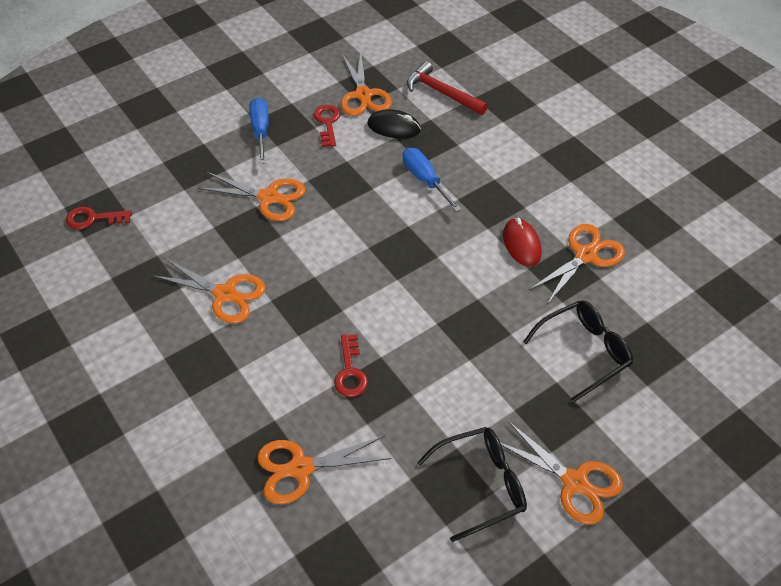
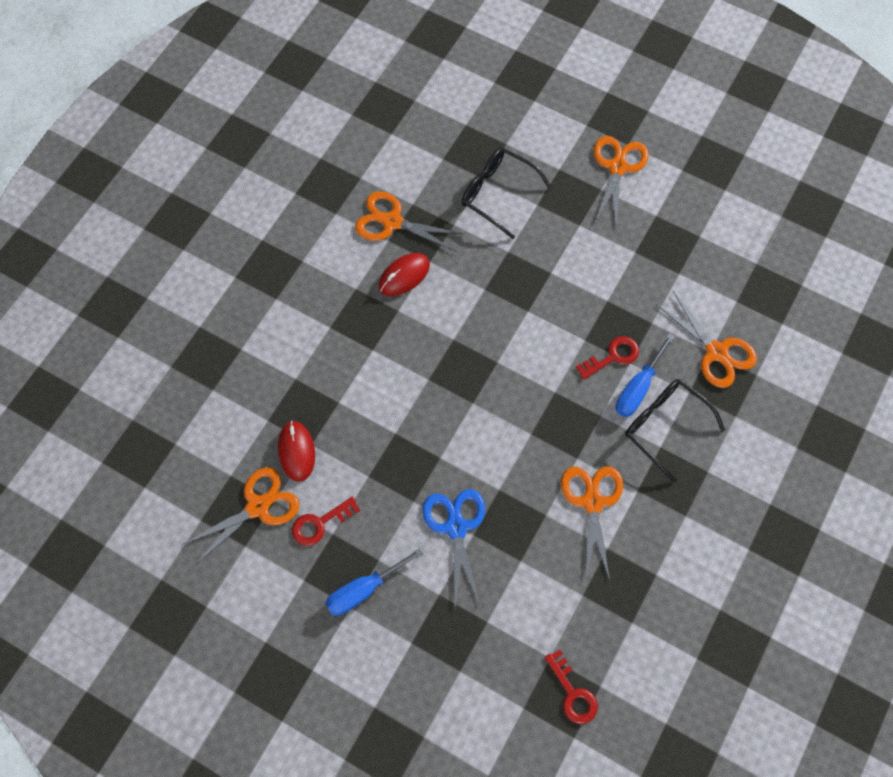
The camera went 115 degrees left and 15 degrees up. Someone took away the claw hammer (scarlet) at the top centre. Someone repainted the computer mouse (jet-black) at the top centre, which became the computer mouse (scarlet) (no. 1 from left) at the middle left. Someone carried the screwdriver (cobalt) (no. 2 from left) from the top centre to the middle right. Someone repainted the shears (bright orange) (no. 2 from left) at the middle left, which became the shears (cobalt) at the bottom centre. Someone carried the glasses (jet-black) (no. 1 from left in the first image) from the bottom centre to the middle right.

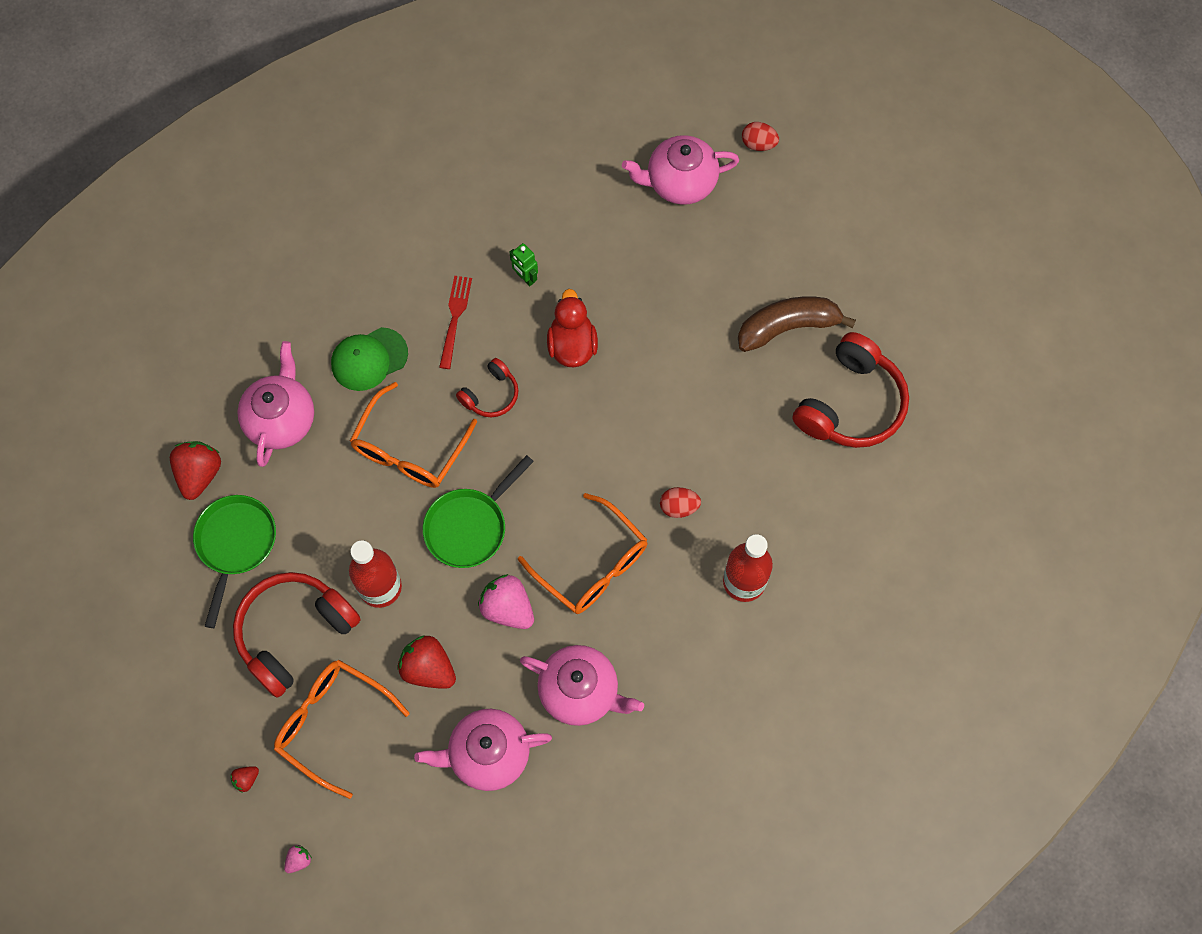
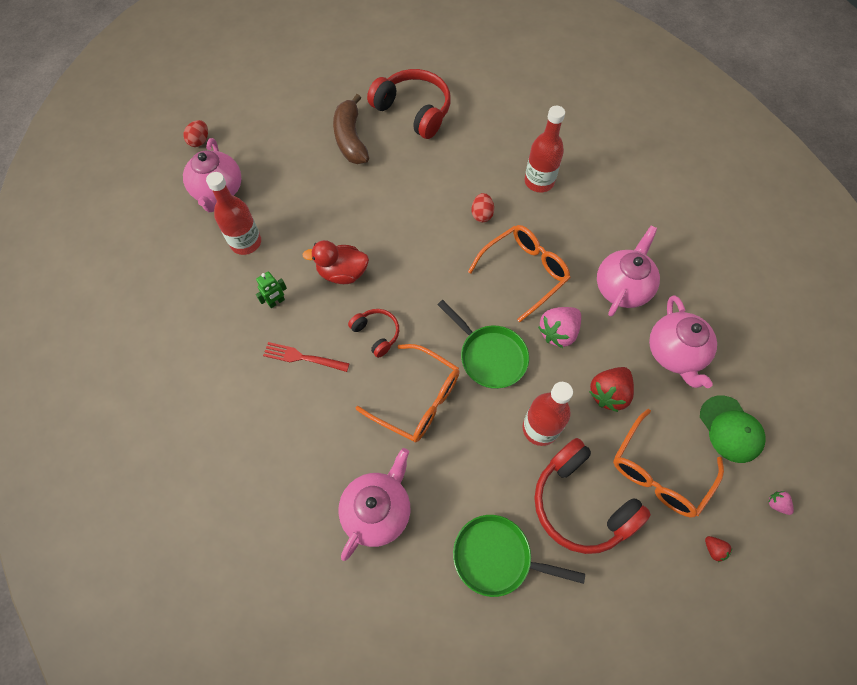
The camera went 85 degrees left and 5 degrees down. Someone carried the baseball cap (leaf-green) from the middle left to the middle right. Someone rotated the teapot (rosy) (no. 1 from left in the first image) at the middle left by 105 degrees clockwise. Someone took away the toy strawberry (scarlet) (no. 1 from left) at the middle left. Someone put down the flask (scarlet) (no. 1 from left) at the top left.

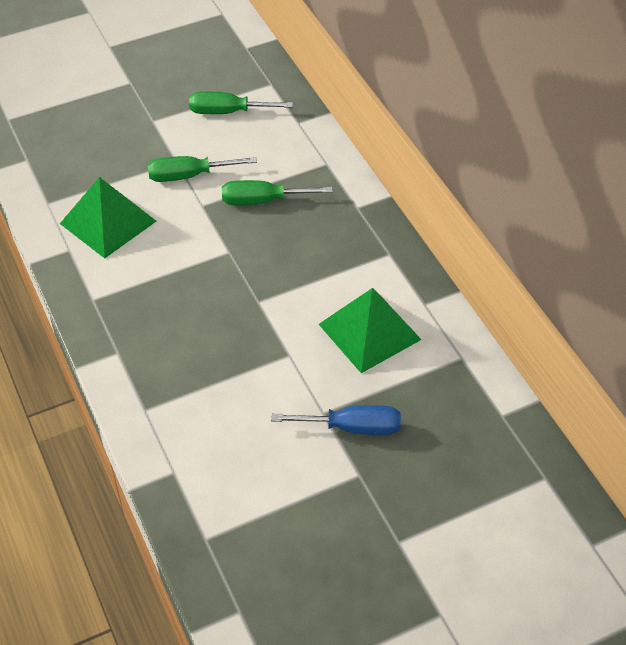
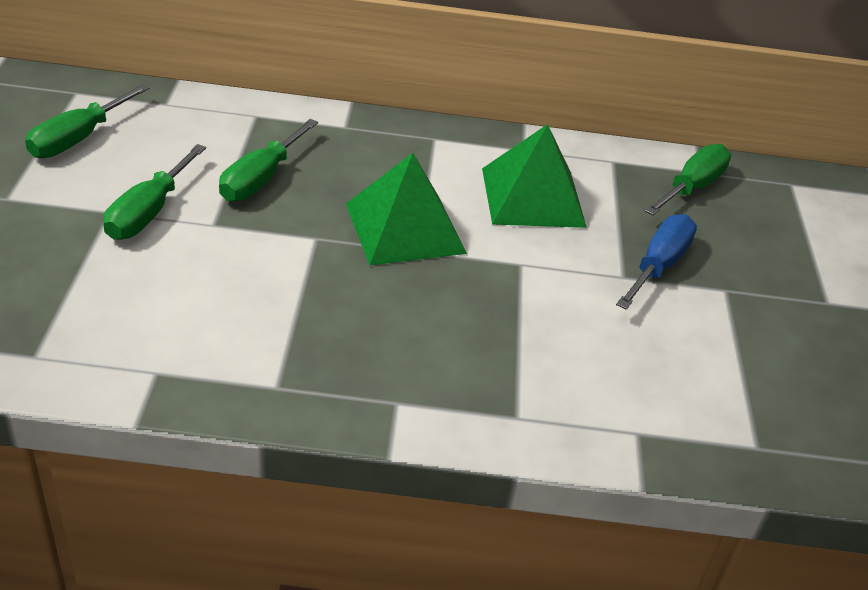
The camera went 65 degrees left and 10 degrees down. Someone carried the pyramid shape (leaf-green) (no. 1 from left) from the middle left to the centre. Someone put down the screwdriver (leaf-green) (no. 4 from left) at the top right.

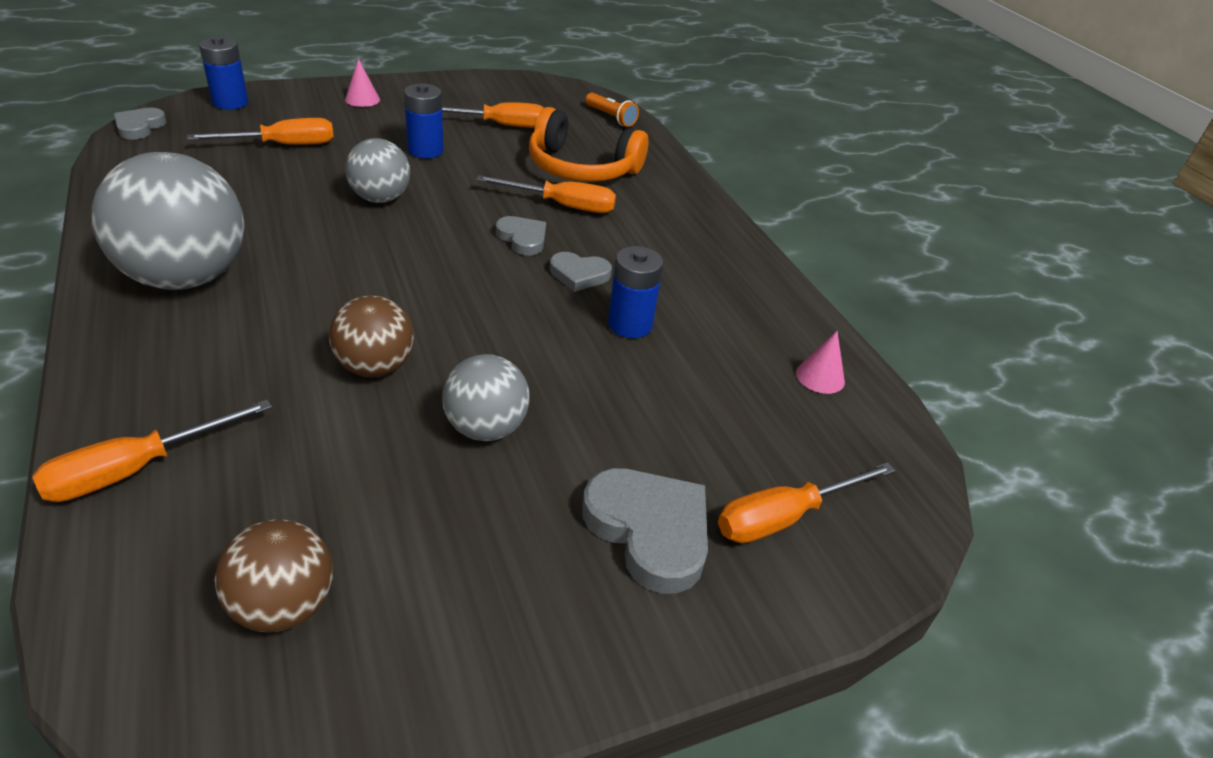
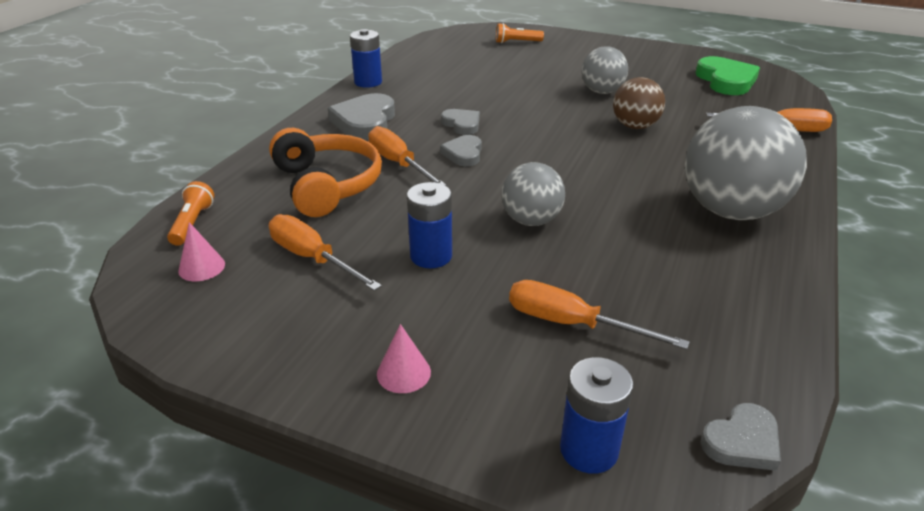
The camera went 130 degrees left and 5 degrees down. Someone carried the AA battery (cobalt) (no. 3 from left in the first image) from the centre to the top centre. Someone carried the solid cone (rosy) (no. 2 from left in the first image) from the middle right to the middle left. Someone swapped the screwdriver (bright orange) (no. 5 from left) at the centre for the flashlight (bright orange) (no. 2 from left) at the top centre. Someone carried the heart (gray) (no. 4 from left in the first image) from the bottom centre to the top centre. Someone swapped the sphere (brown) (no. 1 from left) at the bottom left for the heart (leaf-green) at the top right.

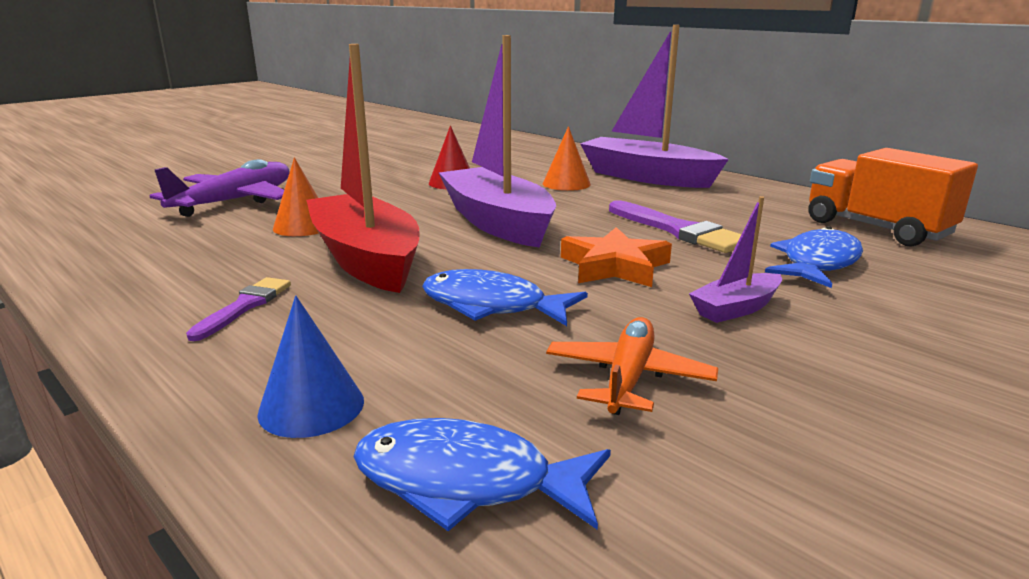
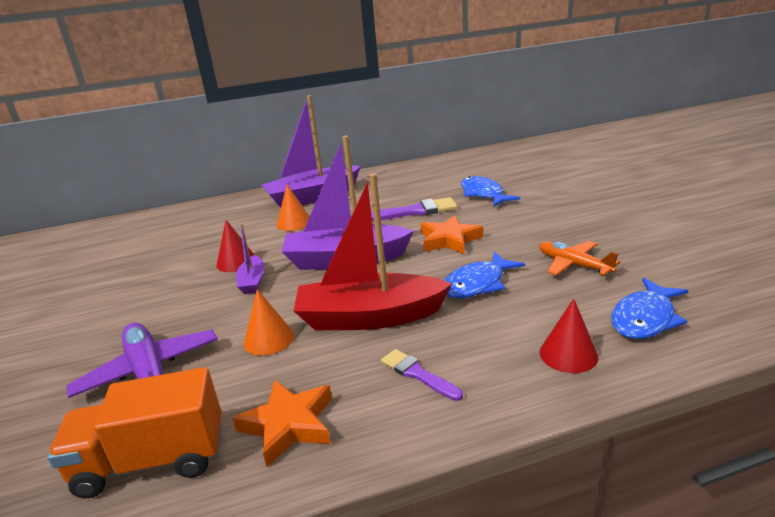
The camera went 60 degrees left and 5 degrees up. Someone carried the toy truck (bright orange) from the middle right to the bottom left. Someone carried the boat (purple) (no. 3 from left in the first image) from the middle right to the middle left. Someone repainted the solid cone (cobalt) at the middle left, which became the solid cone (scarlet) (no. 2 from left) at the middle right. Someone put down the five-pointed star (bright orange) (no. 1 from left) at the bottom centre.

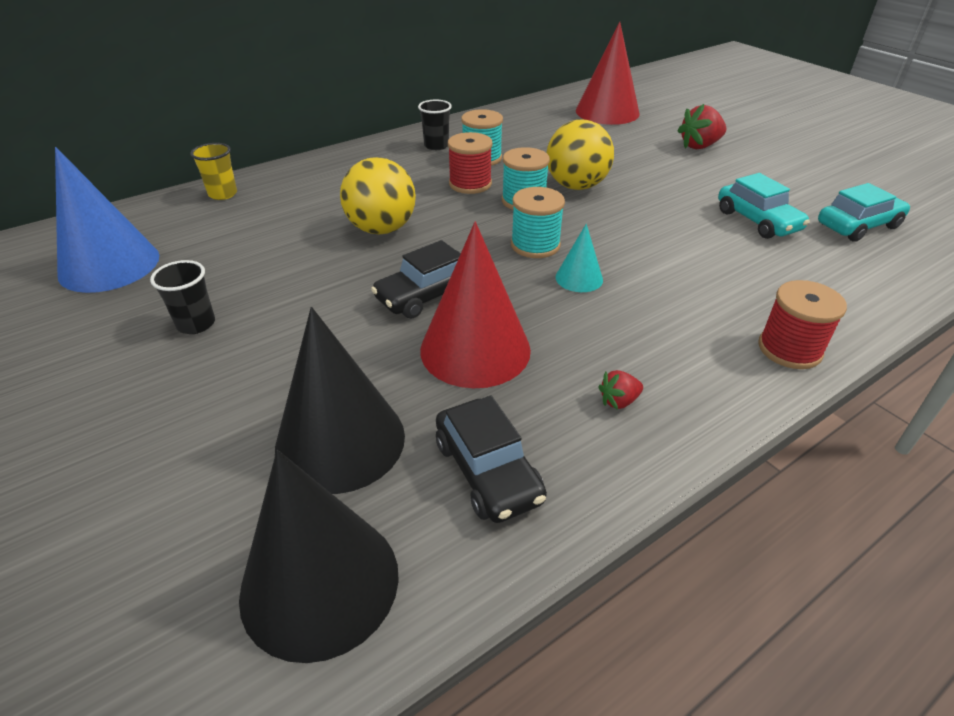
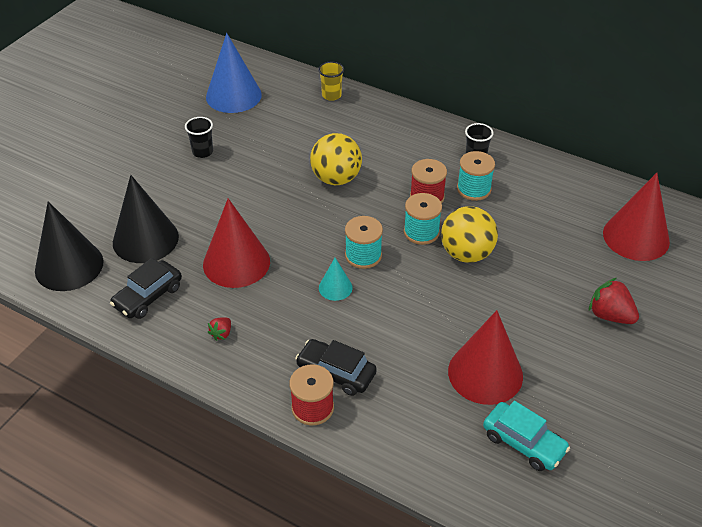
The camera went 65 degrees right and 5 degrees up. Someone swapped the car (turquoise) (no. 1 from left) at the top right for the solid cone (scarlet) (no. 2 from left) at the bottom right. Someone carried the car (jet-black) (no. 1 from left in the first image) from the centre to the bottom centre. Someone rotated the toy strawberry (scarlet) (no. 1 from left) at the centre by 105 degrees counterclockwise.

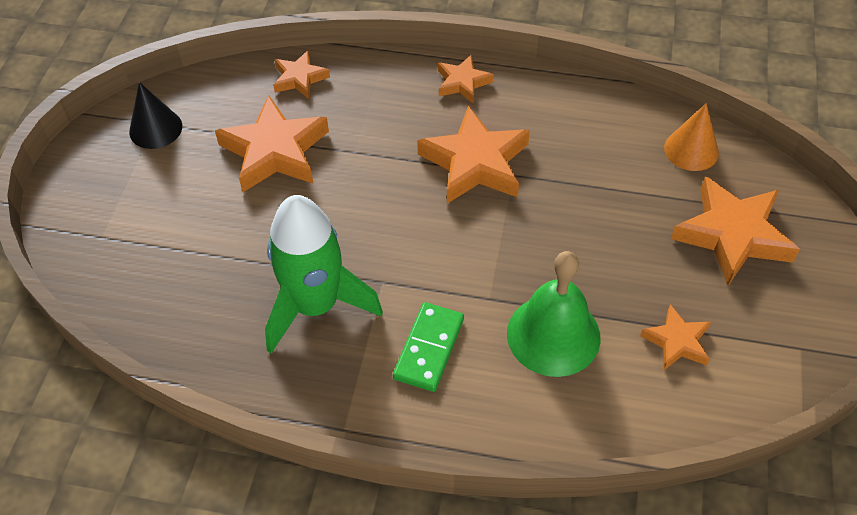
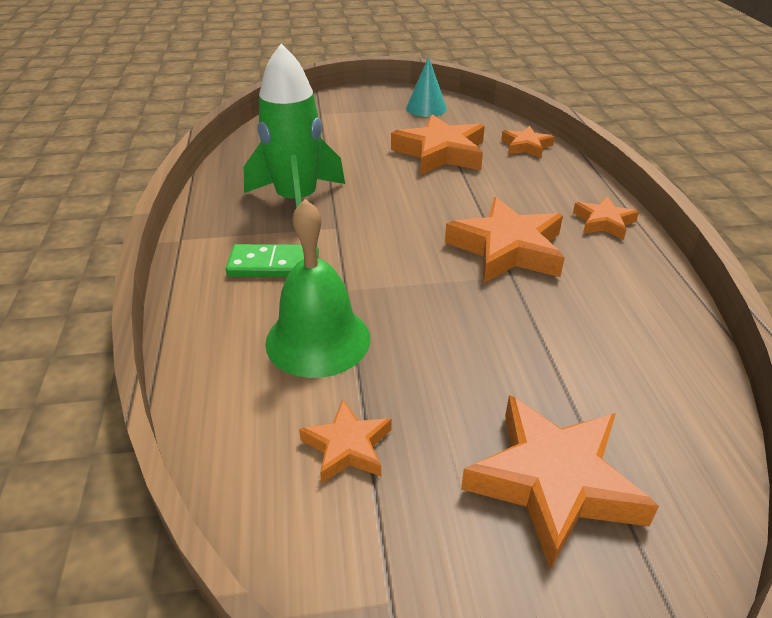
The camera went 70 degrees right and 15 degrees down. Someone repainted the solid cone (jet-black) at the top left, which became the solid cone (turquoise) at the top centre. Someone took away the solid cone (bright orange) at the top right.

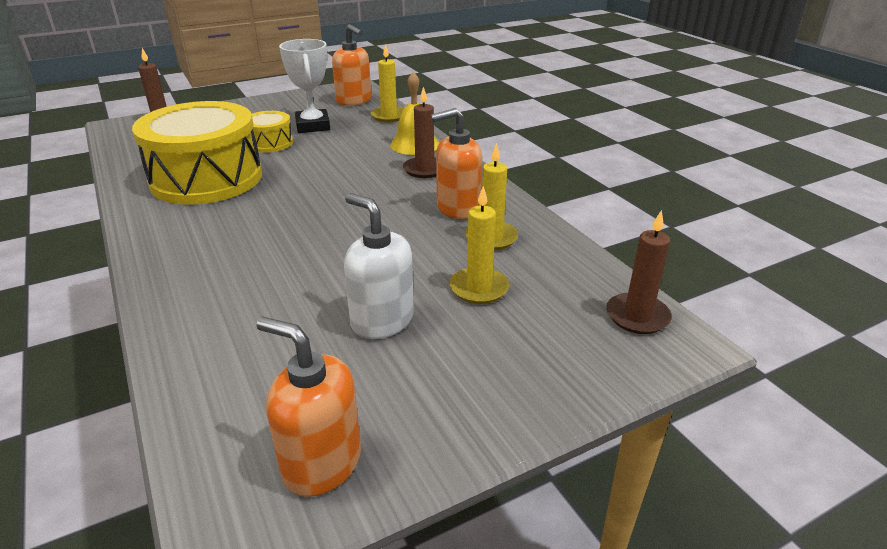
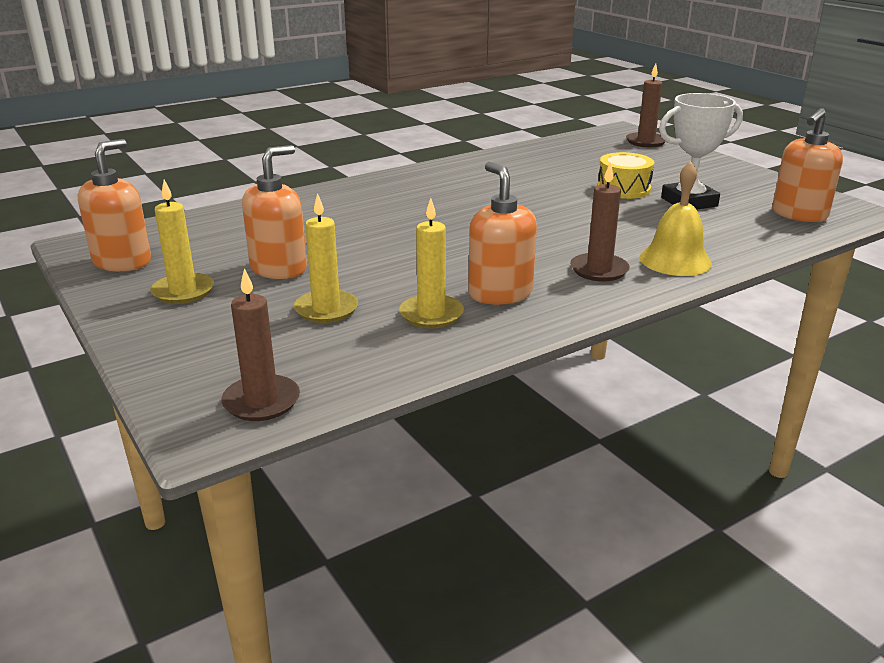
The camera went 85 degrees right and 5 degrees down. Someone carried the wax candle (yellow) (no. 1 from left) from the top centre to the middle left. Someone took away the toy drum (yellow) (no. 1 from left) at the top left. Someone repainted the soap pump (snow-white) at the centre, which became the soap pump (bright orange) (no. 2 from left) at the top left.

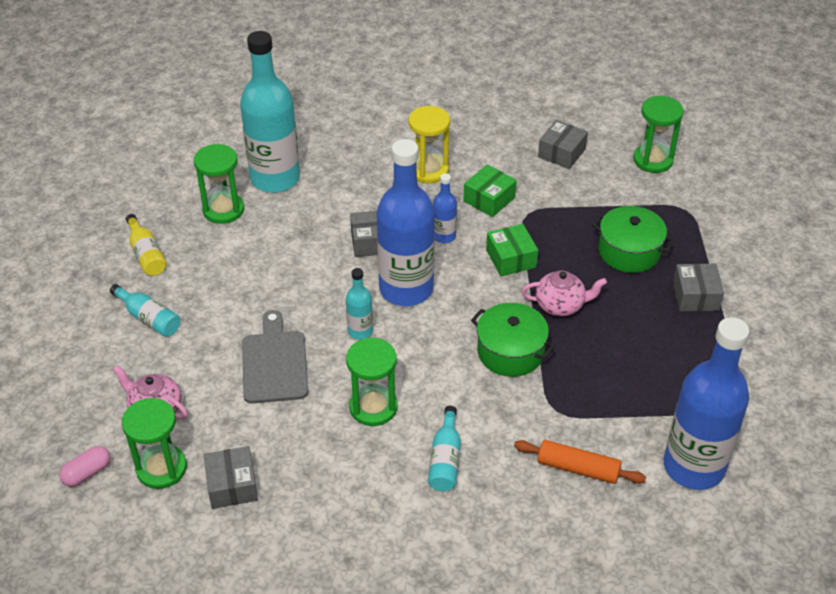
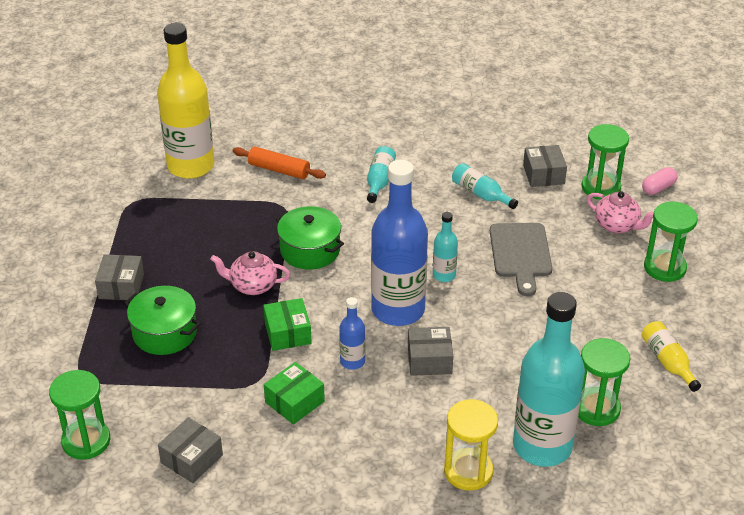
The camera went 175 degrees left and 5 degrees down. Someone carried the sandglass (yellow) from the top centre to the bottom centre. Someone carried the flask (turquoise) (no. 1 from left in the first image) from the middle left to the centre. Someone repainted the flask (cobalt) (no. 3 from left) at the bottom right, which became the flask (yellow) (no. 1 from left) at the top left. Someone carried the sandglass (leaf-green) (no. 3 from left in the first image) from the centre to the middle right.

